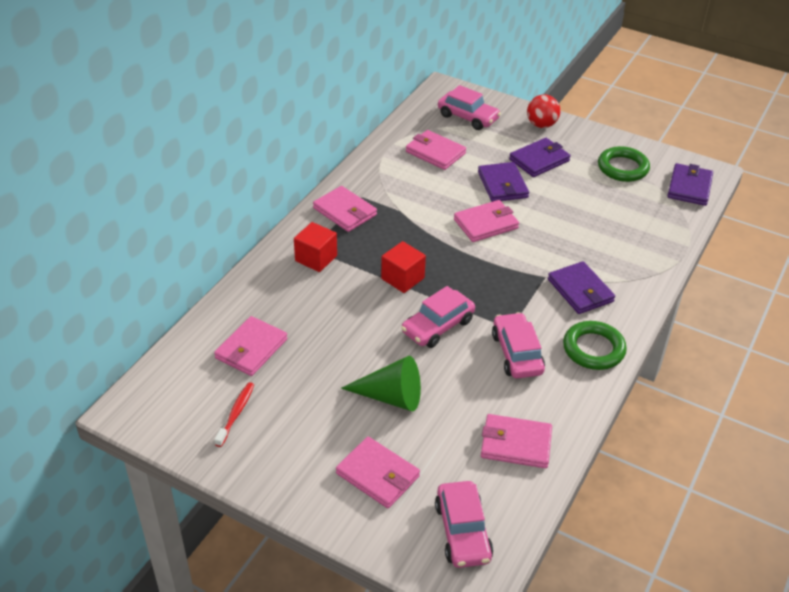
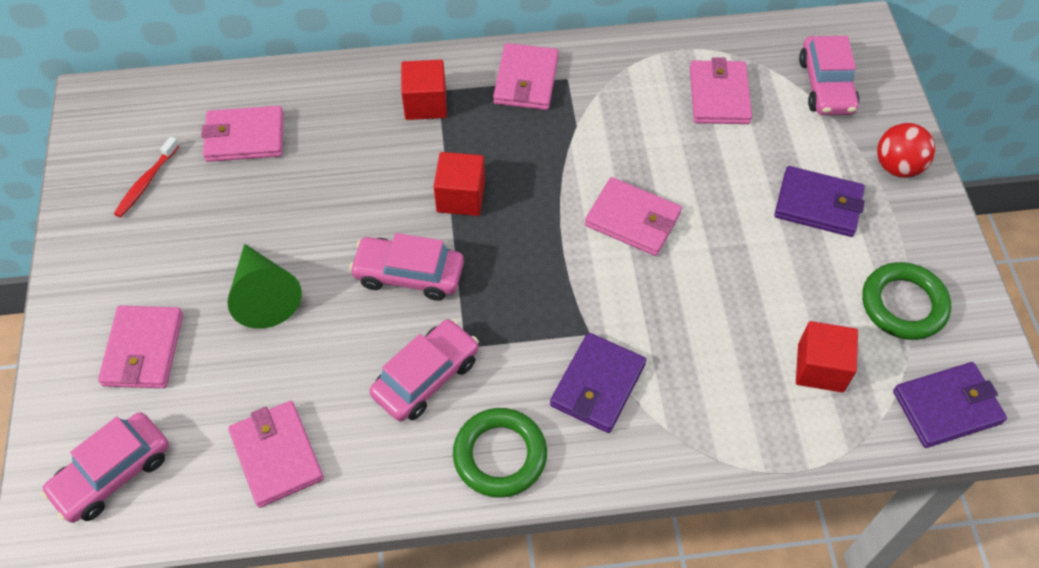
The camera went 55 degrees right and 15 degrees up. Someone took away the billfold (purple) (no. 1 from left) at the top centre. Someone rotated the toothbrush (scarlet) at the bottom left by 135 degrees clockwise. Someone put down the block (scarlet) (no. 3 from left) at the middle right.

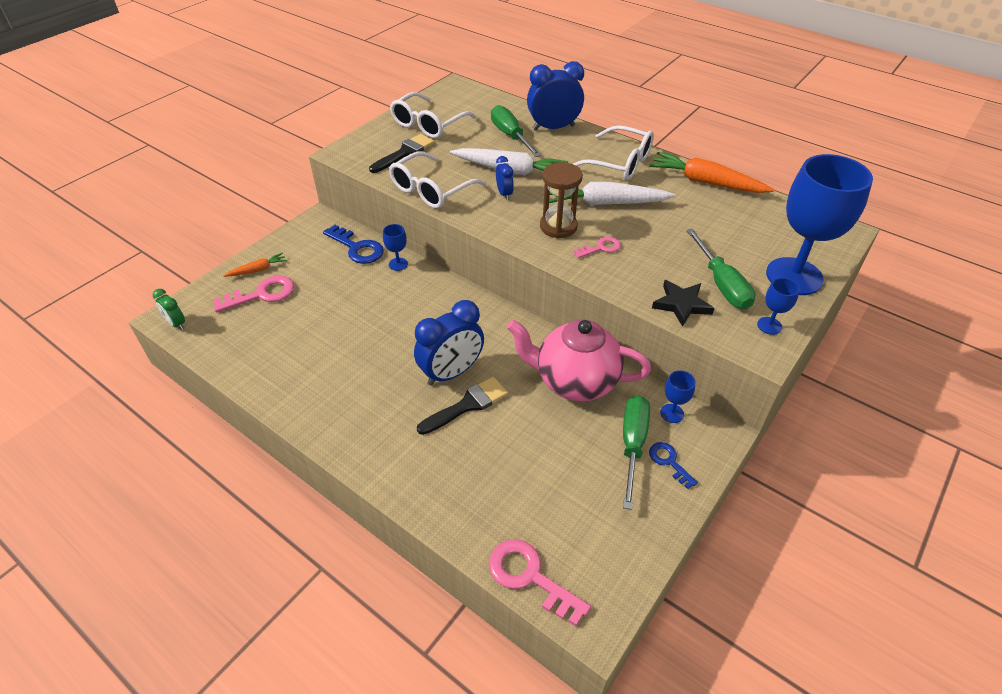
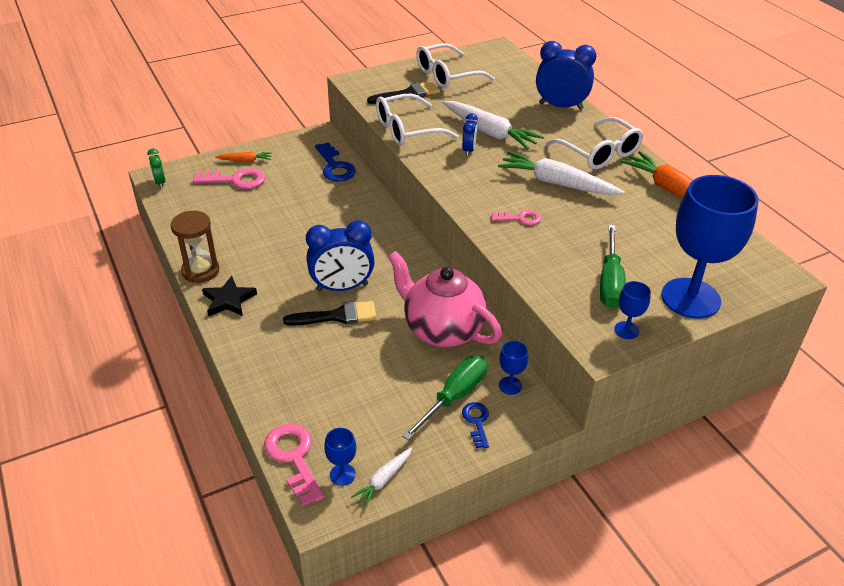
The camera went 25 degrees right and 5 degrees down. Someone took away the screwdriver (leaf-green) (no. 1 from left) at the top centre. Someone carried the sandglass (brown) from the top centre to the middle left. Someone carried the chalice (cobalt) (no. 1 from left) from the centre to the bottom centre. Someone carried the five-pointed star (jet-black) from the middle right to the middle left. Someone put down the toy carrot (snow-white) (no. 1 from left) at the bottom centre.

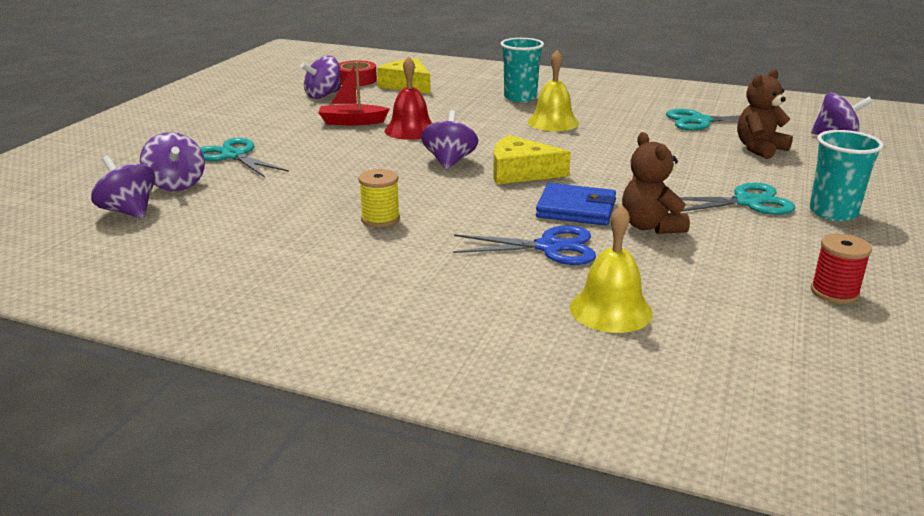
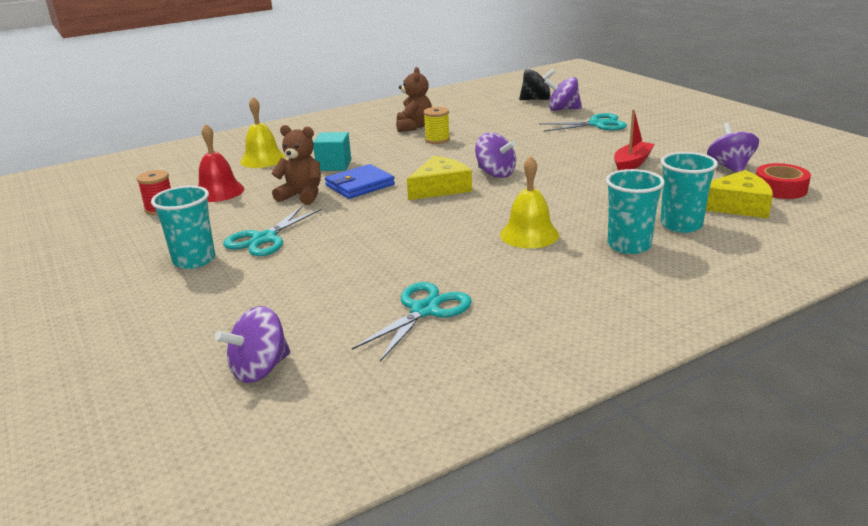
The camera went 130 degrees right and 0 degrees up. Someone carried the hand bell (scarlet) from the top centre to the top left. Someone carried the stuffed bear (brown) (no. 2 from left) from the top right to the top centre. Someone repainted the whirligig (purple) (no. 1 from left) at the middle left, which became the whirligig (jet-black) at the top centre. Someone swapped the shears (cobalt) at the centre for the block (turquoise) at the top centre. Someone put down the tumbler (turquoise) (no. 3 from left) at the middle right.

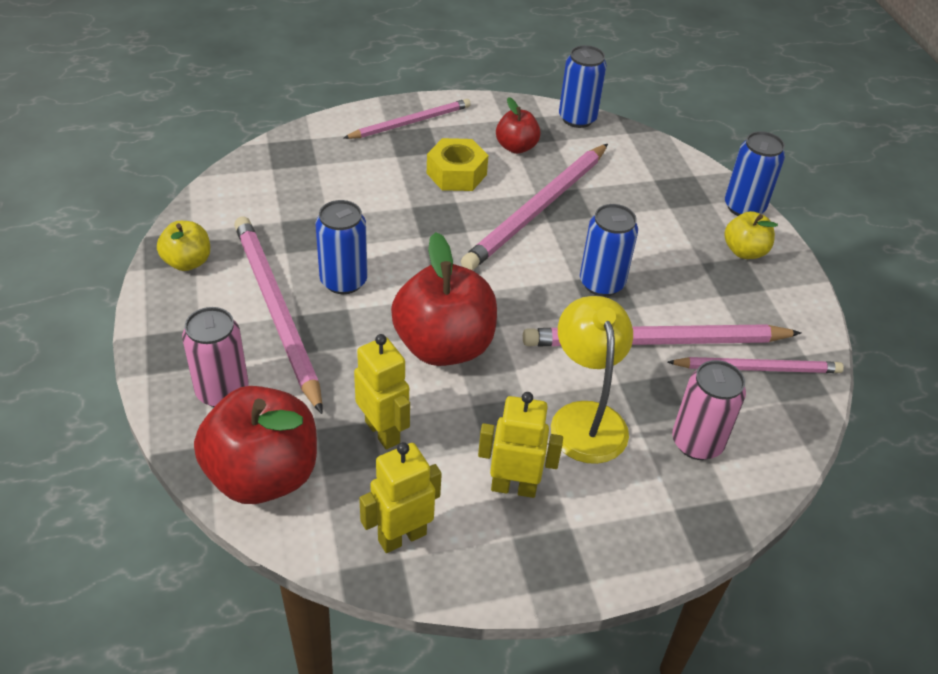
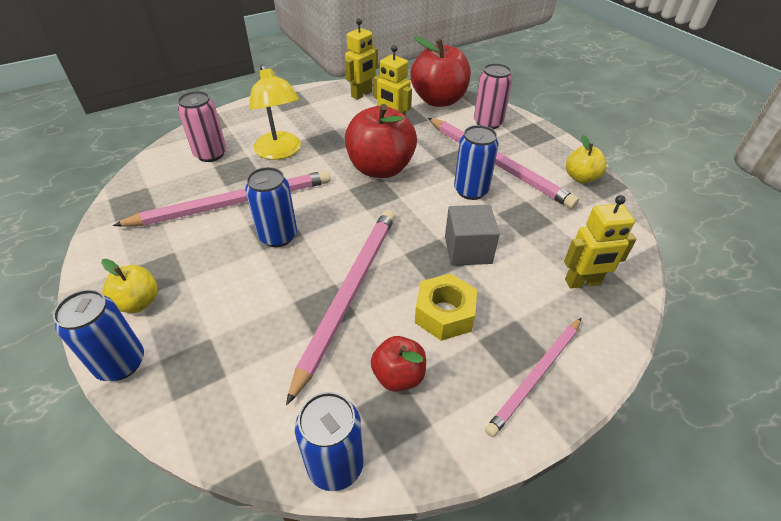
The camera went 165 degrees right and 0 degrees up. Someone took away the wooden pencil (rosy) (no. 5 from left) at the middle right. Someone carried the toy robot (yellow) (no. 3 from left) from the centre to the middle right. Someone put down the block (gray) at the centre.

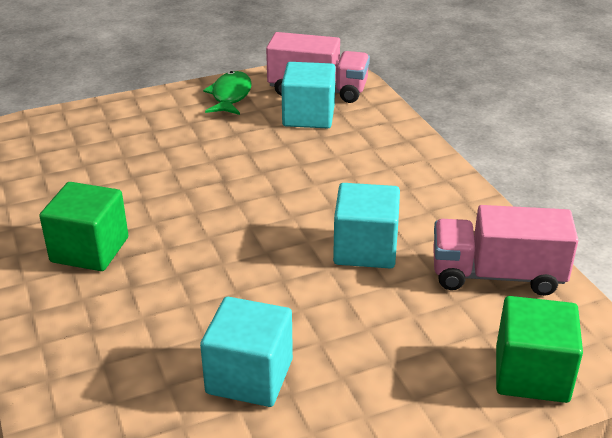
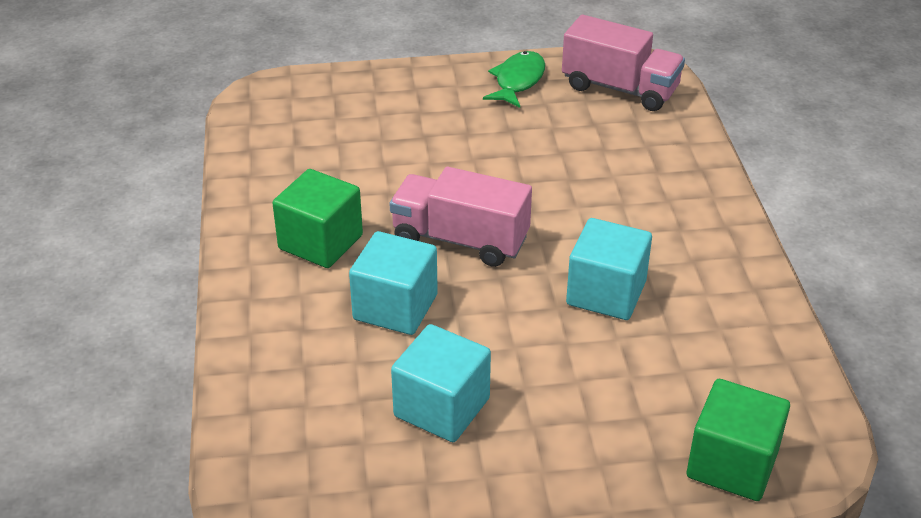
The camera went 15 degrees right and 5 degrees up. Someone carried the block (turquoise) (no. 2 from left in the first image) from the top centre to the centre. Someone carried the toy truck (rosy) (no. 2 from left in the first image) from the middle right to the centre.

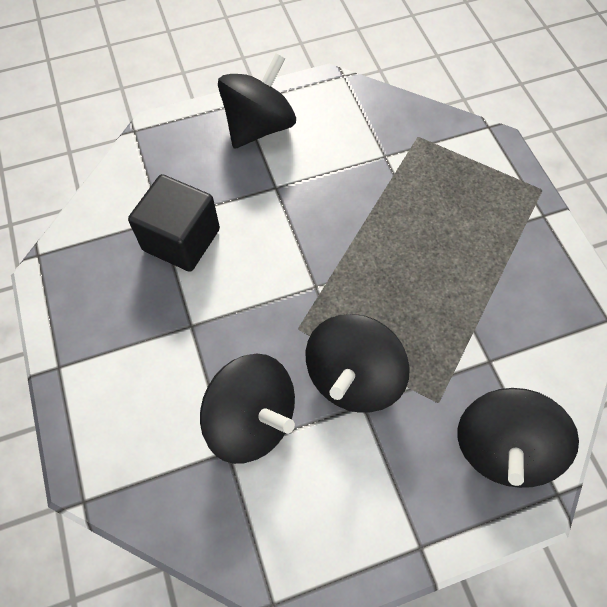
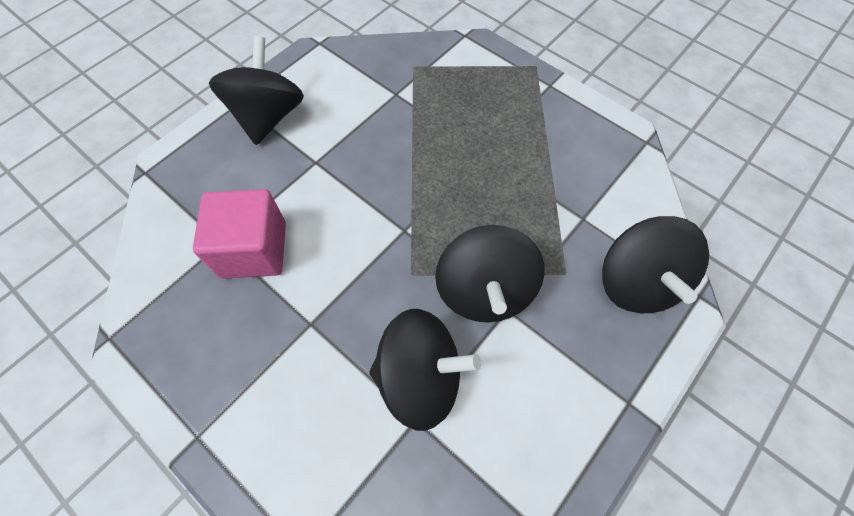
The camera went 30 degrees left and 0 degrees up. Someone repainted the block (jet-black) at the middle left, which became the block (rosy) at the middle left.

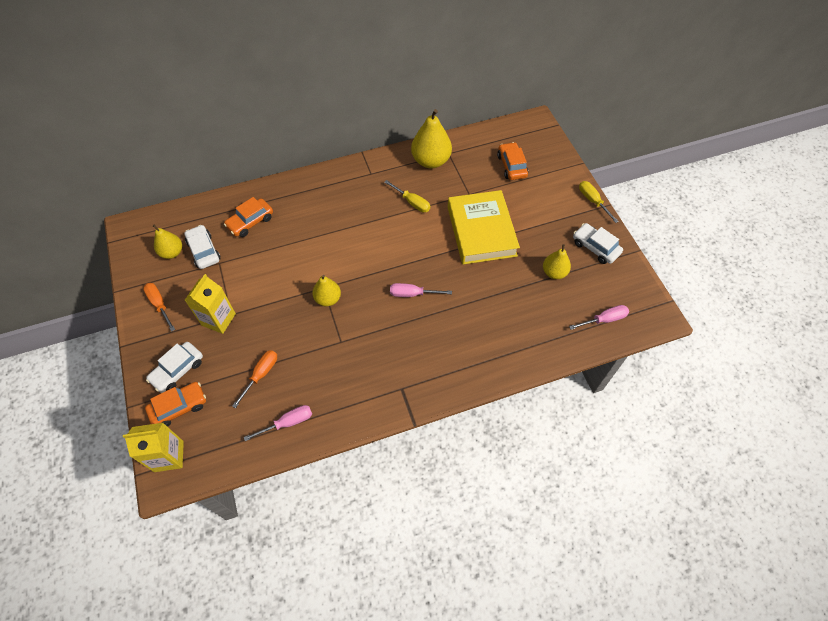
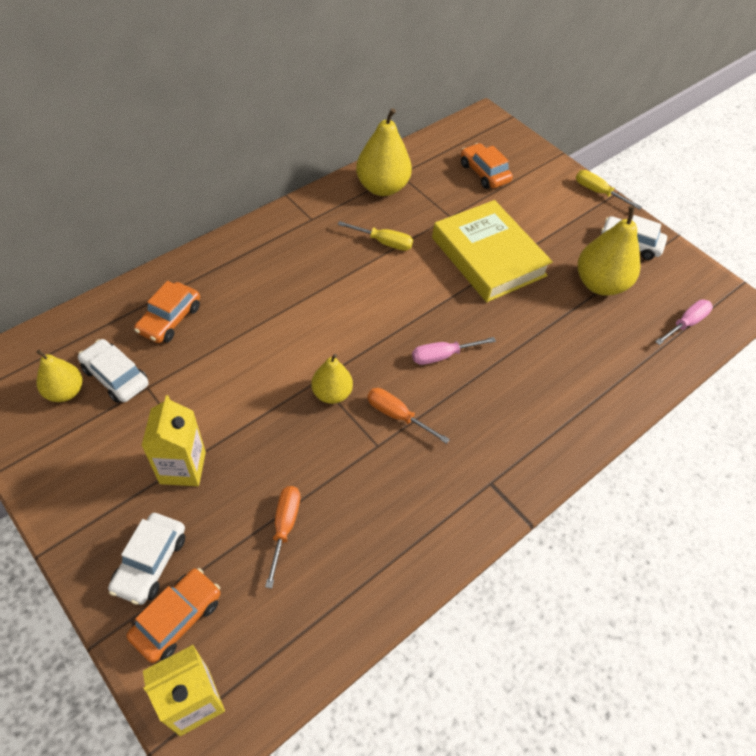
The camera went 25 degrees left and 5 degrees down. Someone scaled the pear fruit (yellow) (no. 4 from left) at the middle right by 1.66. Someone carried the screwdriver (bright orange) (no. 1 from left in the first image) from the middle left to the centre. Someone took away the screwdriver (rosy) (no. 1 from left) at the bottom centre.

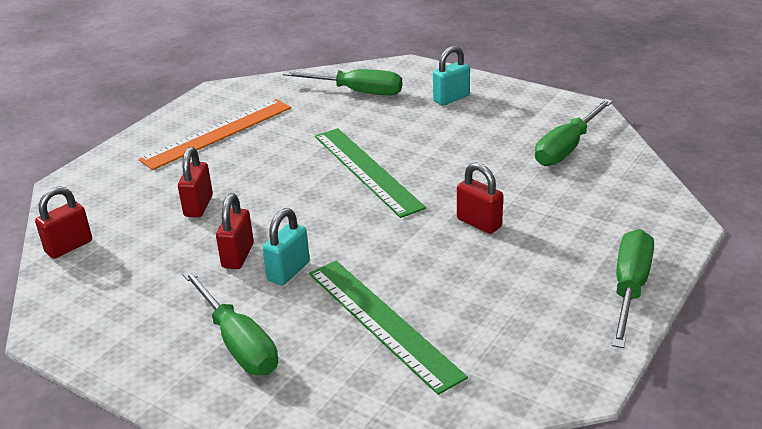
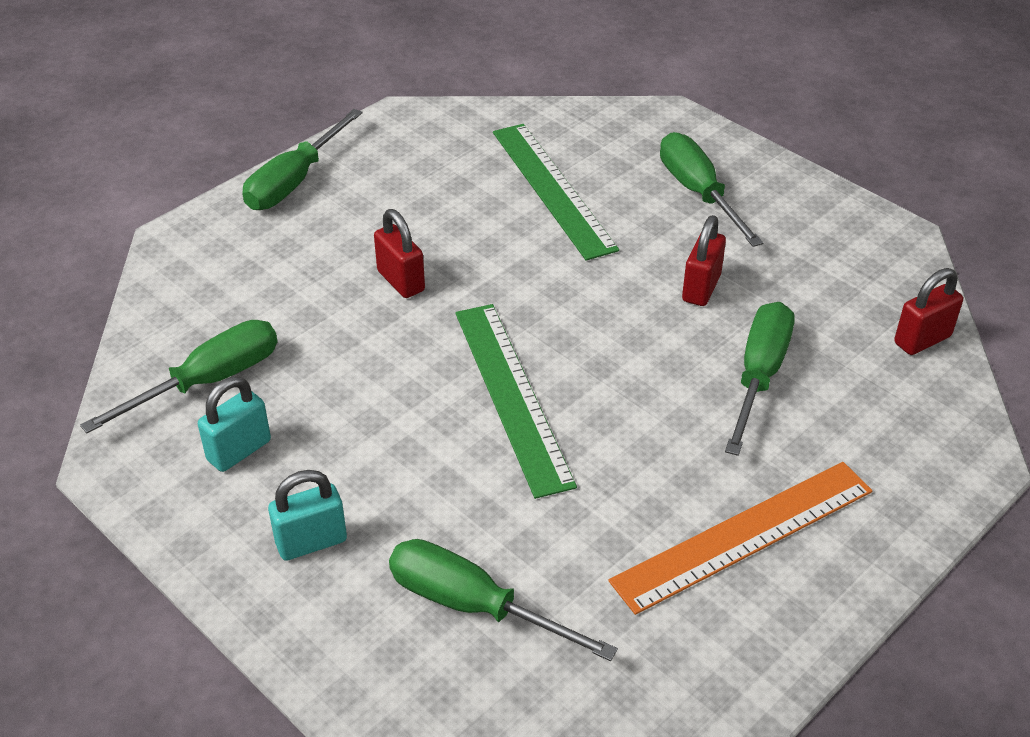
The camera went 170 degrees left and 10 degrees up. Someone swapped the lock (scarlet) (no. 2 from left) at the middle left for the screwdriver (leaf-green) (no. 5 from left) at the middle right. Someone carried the lock (turquoise) (no. 1 from left) from the centre to the middle left.

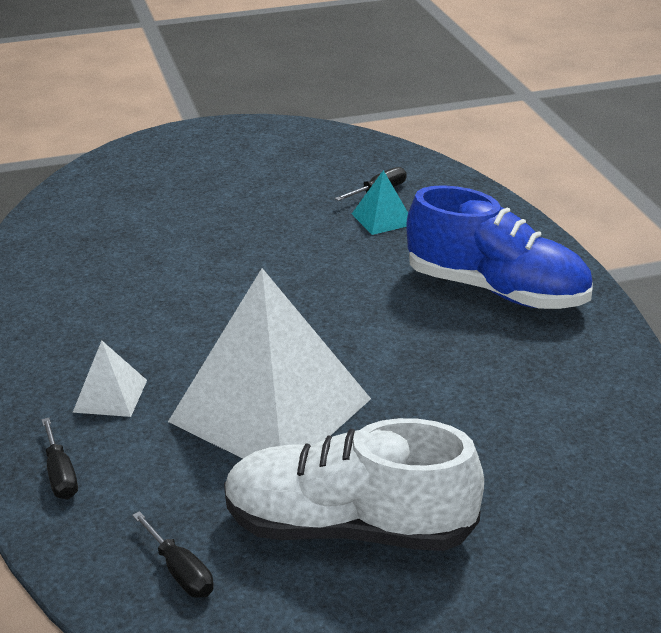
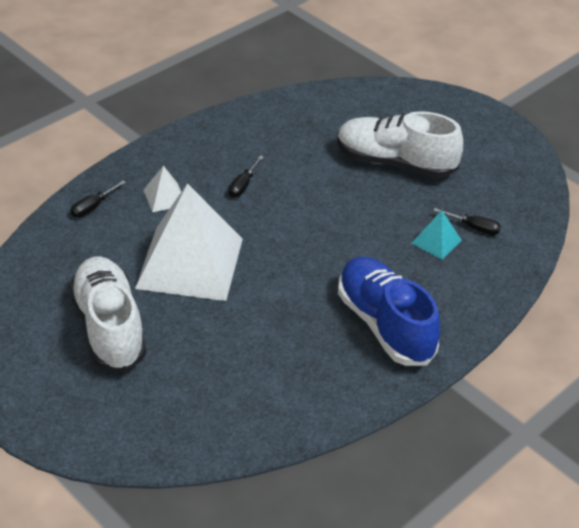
The camera went 60 degrees right and 10 degrees up. Someone rotated the lace-up shoe (cobalt) at the middle right by 150 degrees clockwise. Someone carried the screwdriver (jet-black) (no. 2 from left) from the bottom left to the centre. Someone put down the lace-up shoe (snow-white) (no. 2 from left) at the top right.

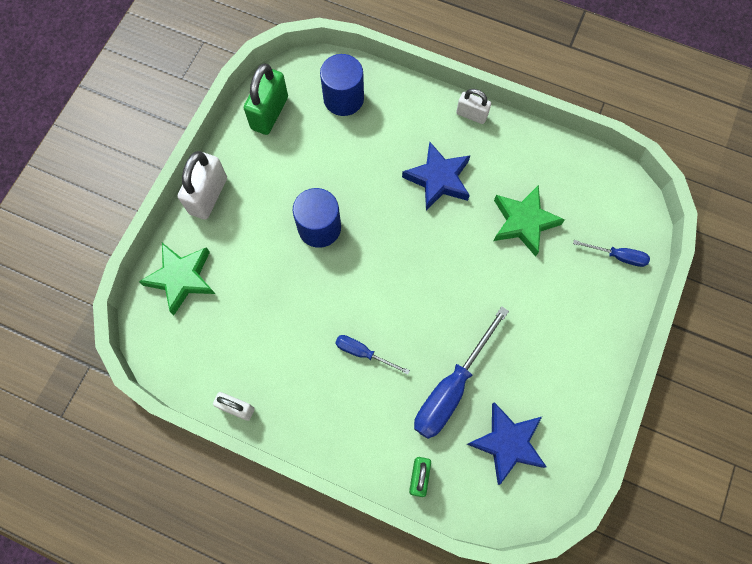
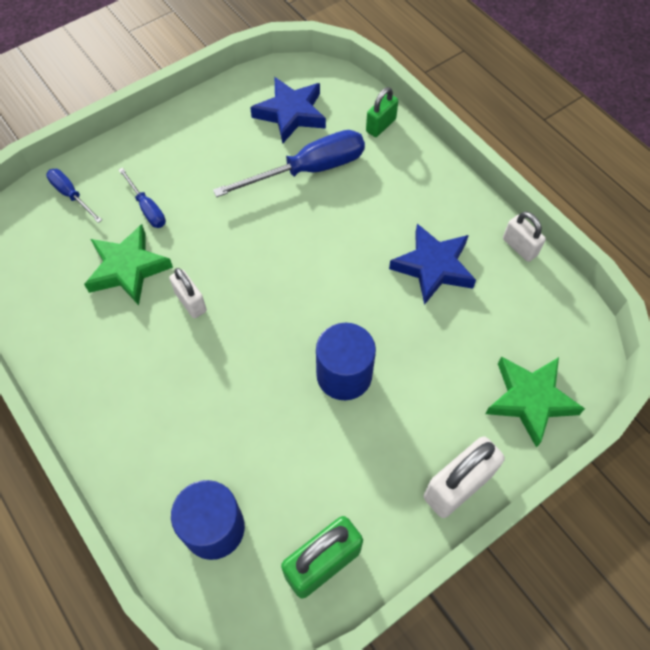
The camera went 150 degrees left and 10 degrees down. Someone carried the lock (snow-white) (no. 3 from left in the first image) from the top centre to the middle left. Someone carried the five-pointed star (cobalt) (no. 1 from left in the first image) from the top centre to the centre. Someone carried the screwdriver (cobalt) (no. 1 from left in the first image) from the centre to the top left.

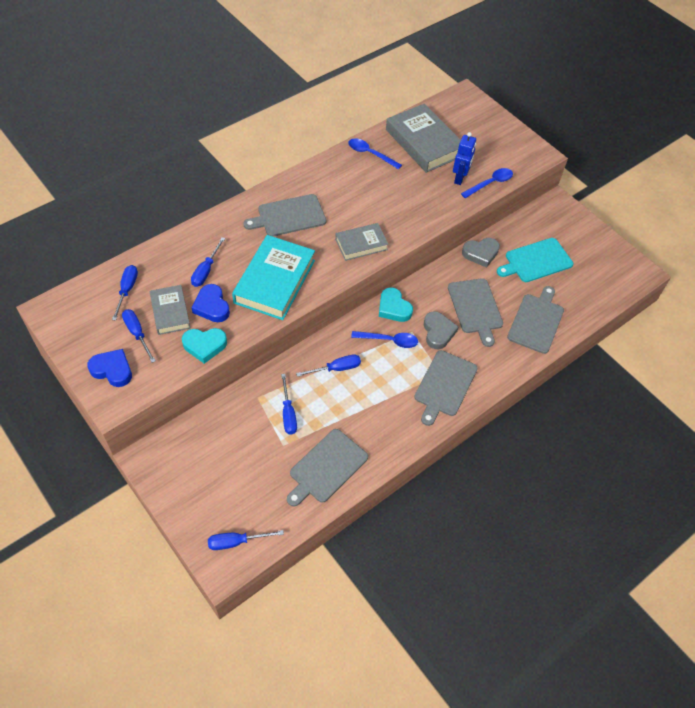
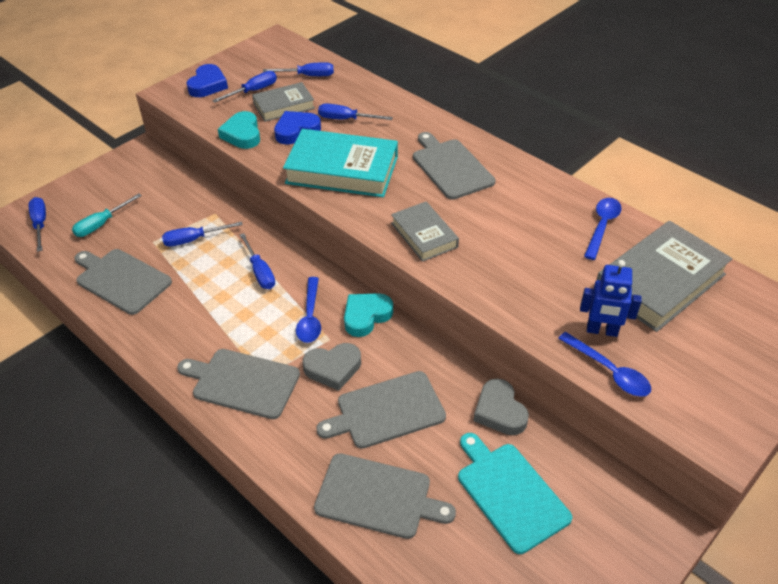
The camera went 85 degrees right and 10 degrees down. Someone put down the screwdriver (turquoise) at the middle left.

